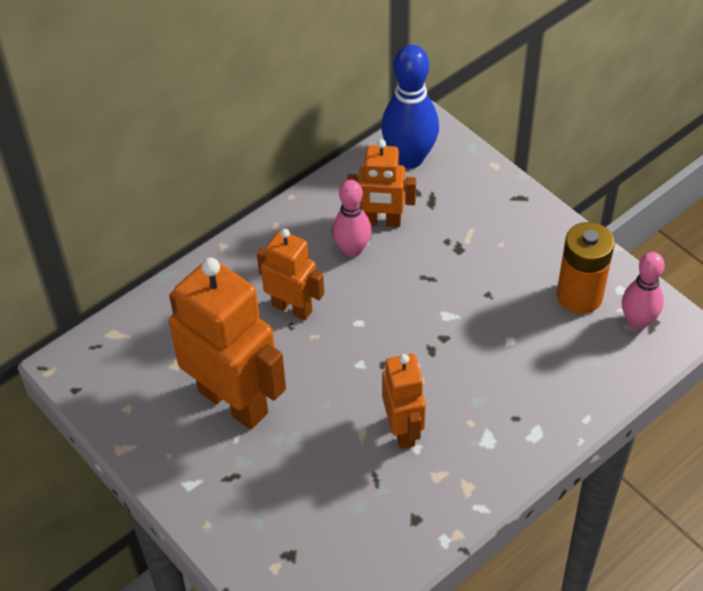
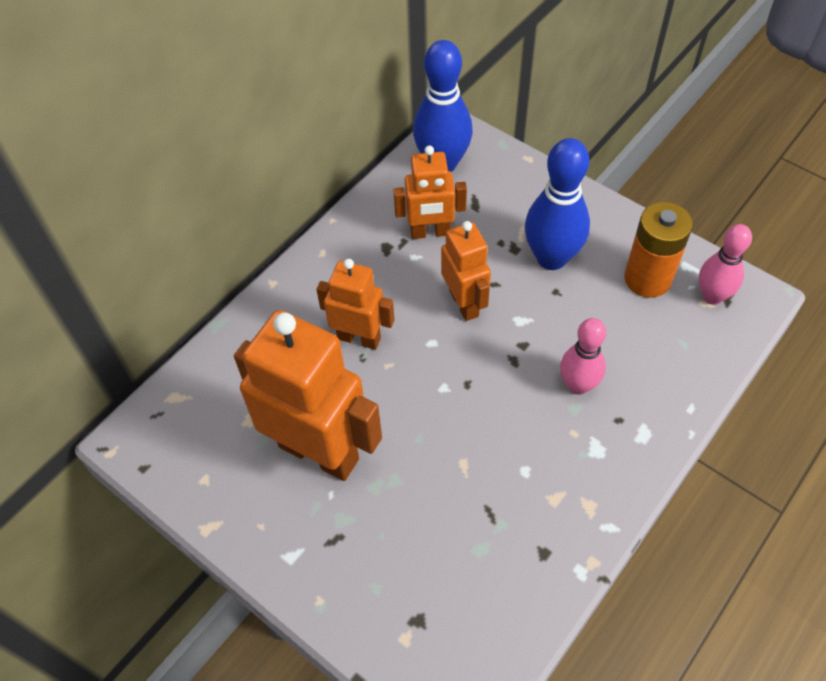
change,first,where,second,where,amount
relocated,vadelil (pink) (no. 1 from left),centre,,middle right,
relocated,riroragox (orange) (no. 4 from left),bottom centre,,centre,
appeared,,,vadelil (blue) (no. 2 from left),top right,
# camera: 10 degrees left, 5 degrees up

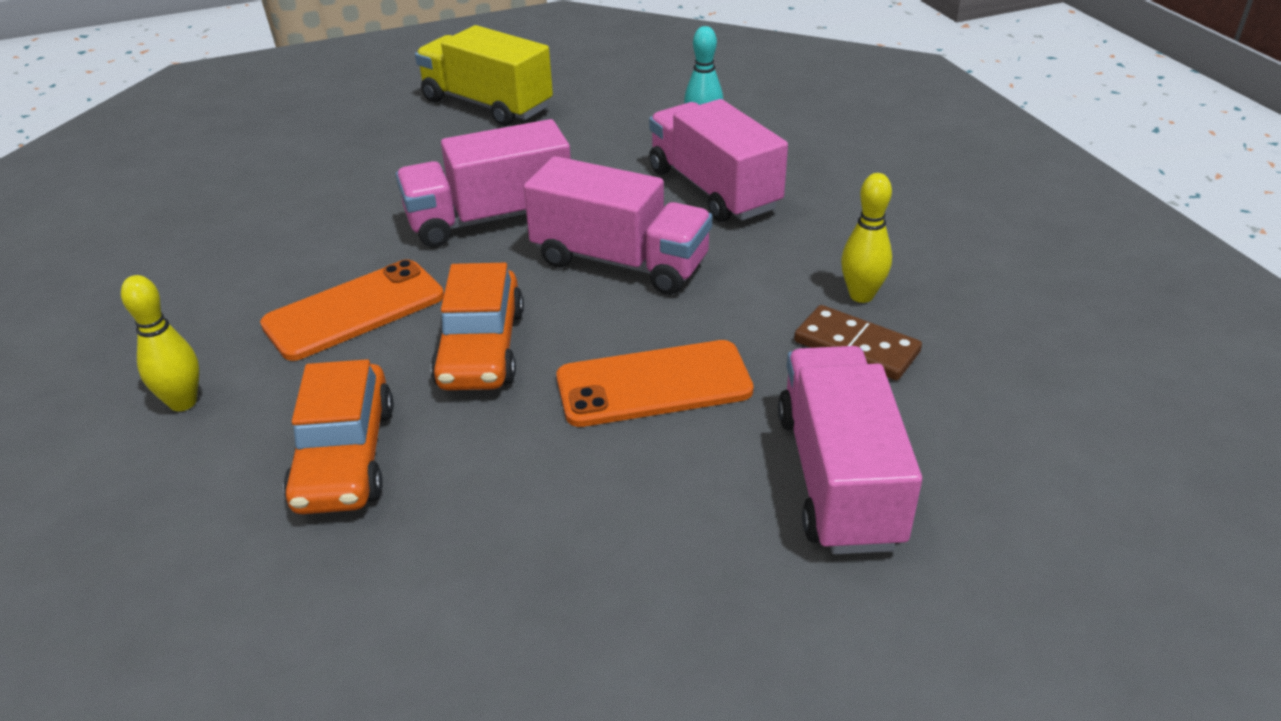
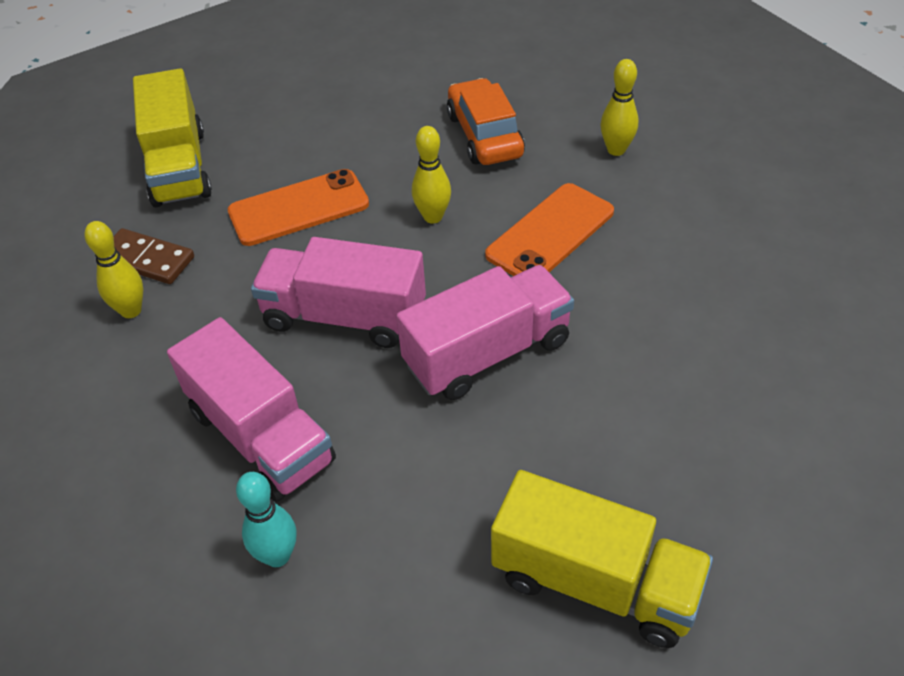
change,first,where,second,where,amount
exchanged,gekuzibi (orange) (no. 2 from left),centre,vadelil (yellow) (no. 2 from left),top centre,
colour,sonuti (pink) (no. 4 from left),centre,sonuti (yellow) (no. 1 from left),top left,
# camera: 170 degrees right, 10 degrees up

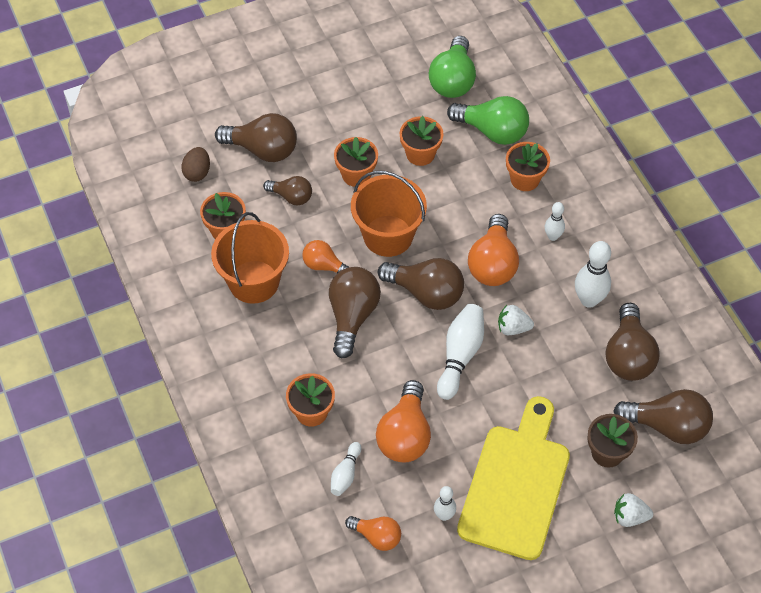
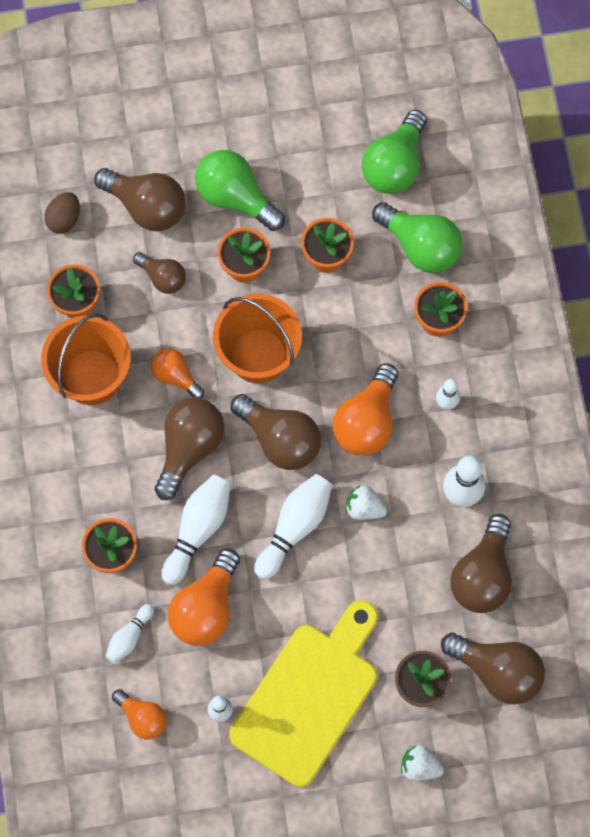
change,first,where,second,where,amount
appeared,,,vadelil (white) (no. 2 from left),middle left,
appeared,,,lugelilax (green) (no. 1 from left),top centre,
# camera: 15 degrees right, 15 degrees up

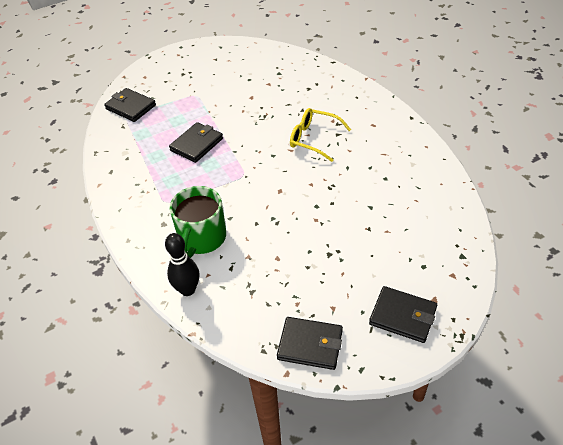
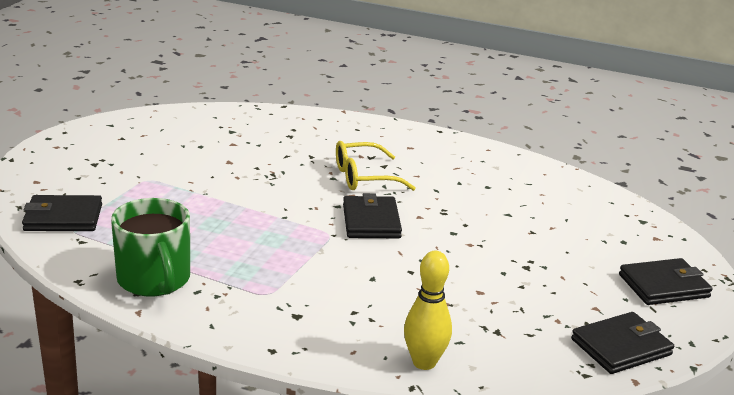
change,first,where,second,where,amount
colour,vadelil (black),middle left,vadelil (yellow),bottom centre,
relocated,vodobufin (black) (no. 2 from left),top centre,,centre,
relocated,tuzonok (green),centre,,middle left,
# camera: 45 degrees left, 20 degrees down

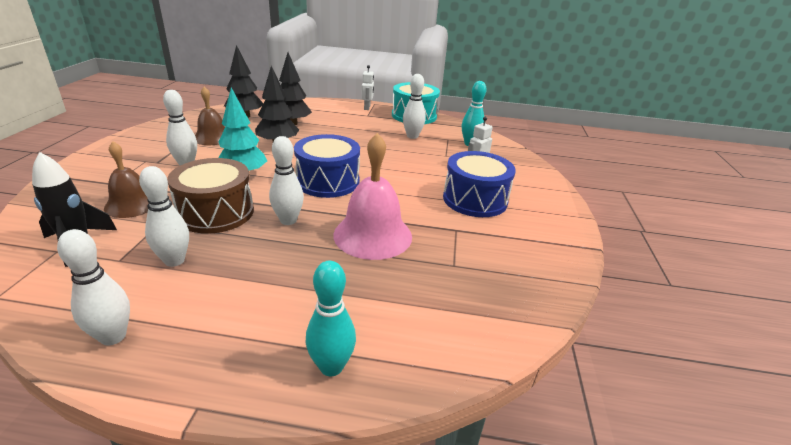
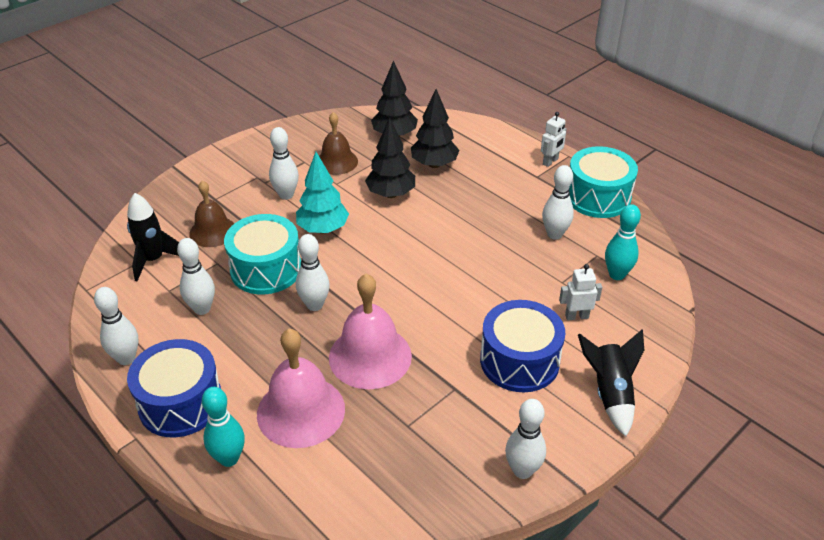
change,first,where,second,where,amount
colour,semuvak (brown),middle left,semuvak (turquoise) (no. 1 from left),middle left,
relocated,semuvak (blue) (no. 1 from left),centre,,bottom left,
appeared,,,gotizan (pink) (no. 1 from left),bottom centre,
appeared,,,vadelil (white) (no. 5 from left),bottom centre,
appeared,,,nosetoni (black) (no. 2 from left),bottom right,
# camera: 40 degrees right, 10 degrees up

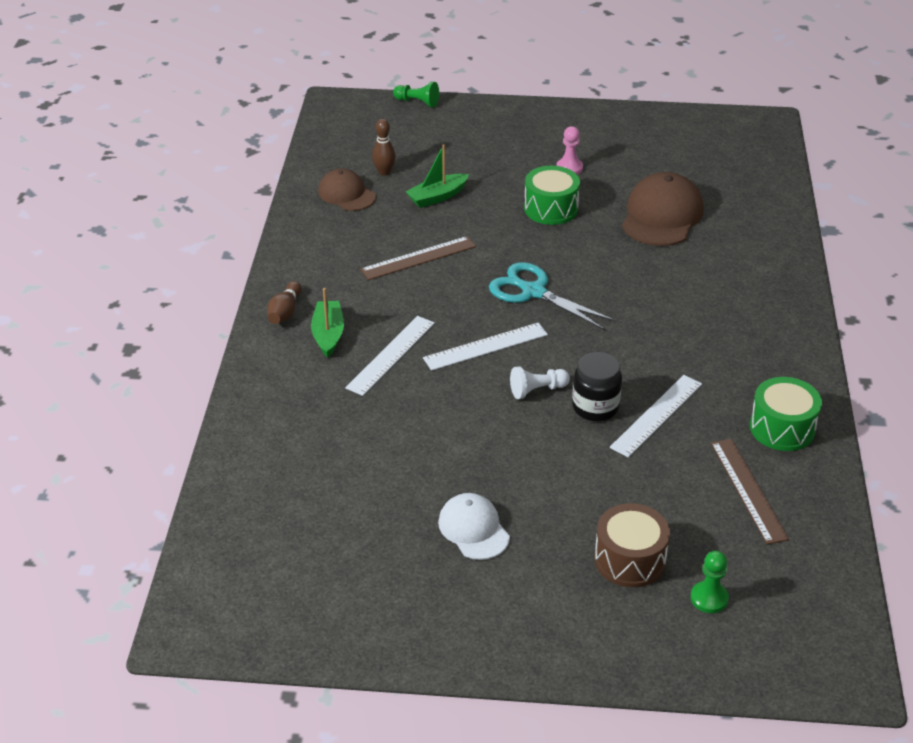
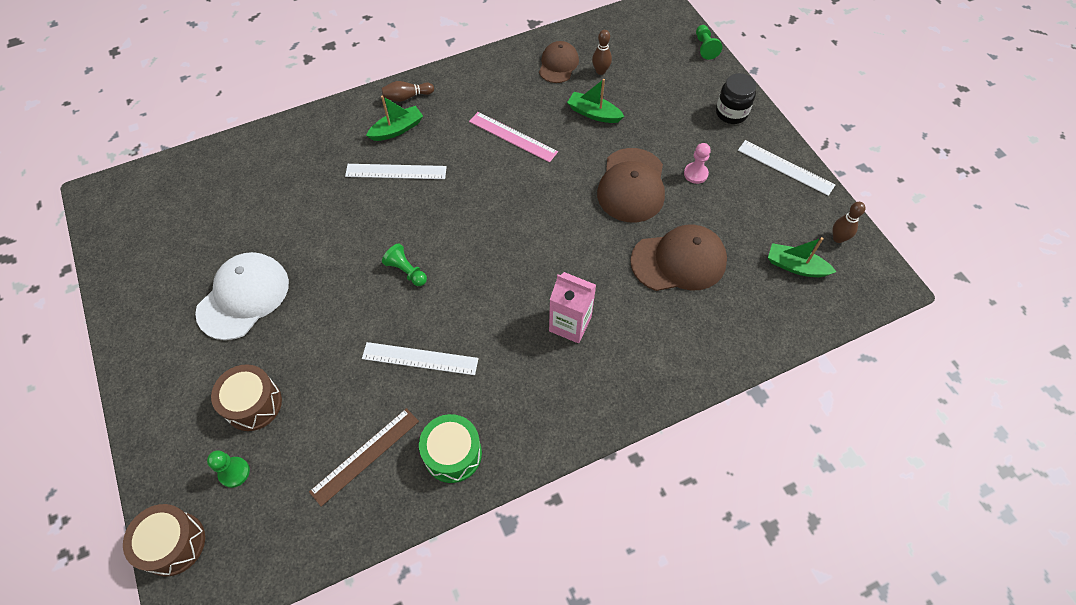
change,first,where,second,where,amount
colour,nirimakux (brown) (no. 1 from left),centre,nirimakux (pink),top centre,
relocated,nirimakux (white) (no. 2 from left in the first image),centre,nirimakux (white) (no. 3 from left),top right,
size,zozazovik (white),bottom centre,,middle left,x1.60
missing,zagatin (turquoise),centre,,,
colour,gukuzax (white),centre,gukuzax (green) (no. 2 from left),centre,
exchanged,semuvak (green) (no. 1 from left),top centre,zozazovik (brown) (no. 2 from left),top centre,
relocated,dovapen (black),centre,,top right,
appeared,,,semuvak (brown) (no. 1 from left),bottom left,
appeared,,,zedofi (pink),centre,
appeared,,,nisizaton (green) (no. 3 from left),middle right,
appeared,,,vadelil (brown) (no. 3 from left),middle right,
# camera: 60 degrees right, 20 degrees up

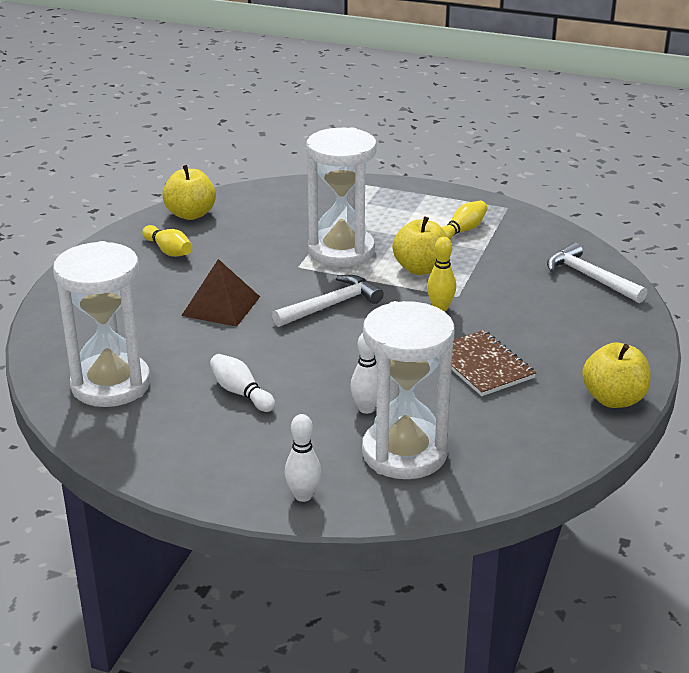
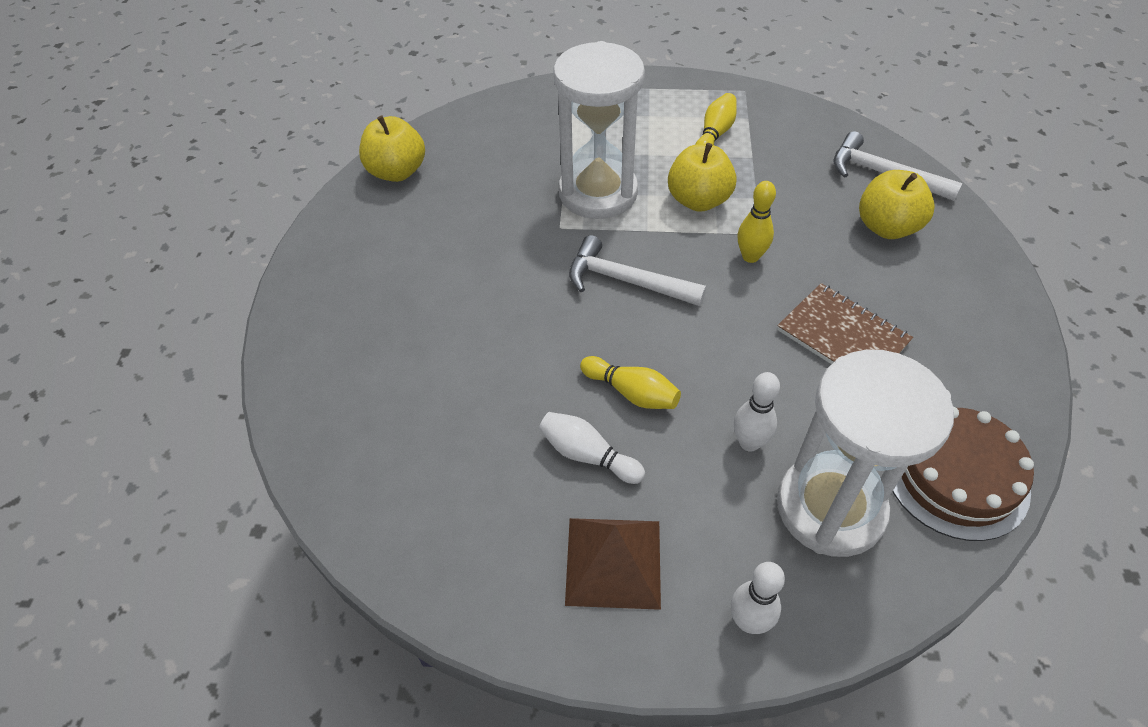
change,first,where,second,where,amount
missing,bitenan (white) (no. 1 from left),middle left,,,
relocated,vadelil (yellow) (no. 1 from left),middle left,,centre,
relocated,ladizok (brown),middle left,,bottom centre,
spun,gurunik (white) (no. 1 from left),centre,,centre,105 degrees counterclockwise
relocated,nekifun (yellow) (no. 3 from left),middle right,,top right,
appeared,,,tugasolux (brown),middle right,
# camera: 15 degrees left, 20 degrees up

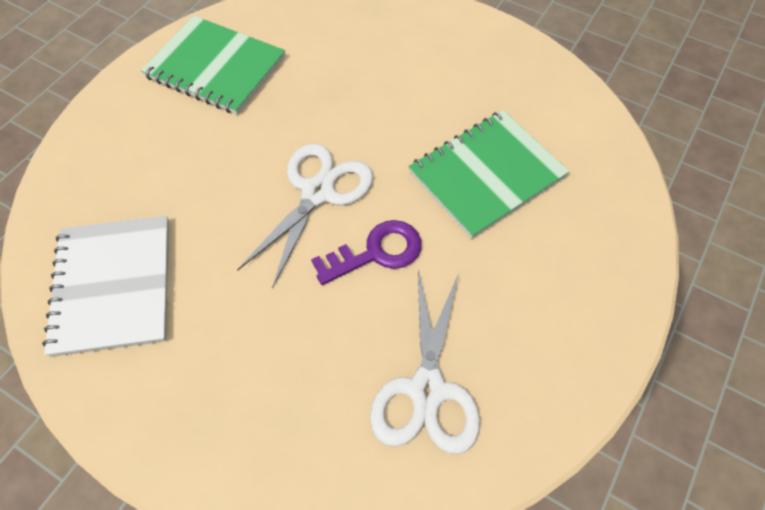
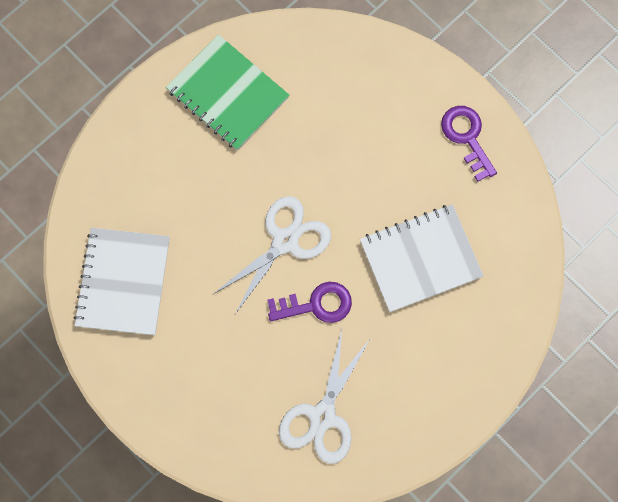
change,first,where,second,where,amount
colour,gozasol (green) (no. 2 from left),centre,gozasol (white) (no. 2 from left),middle right,
appeared,,,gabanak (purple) (no. 2 from left),top right,
# camera: 15 degrees right, 15 degrees up

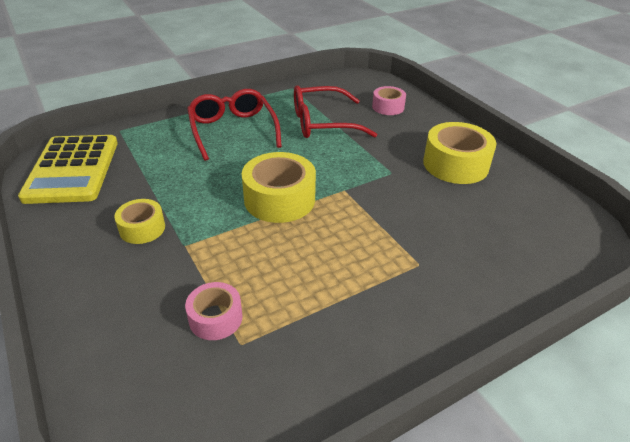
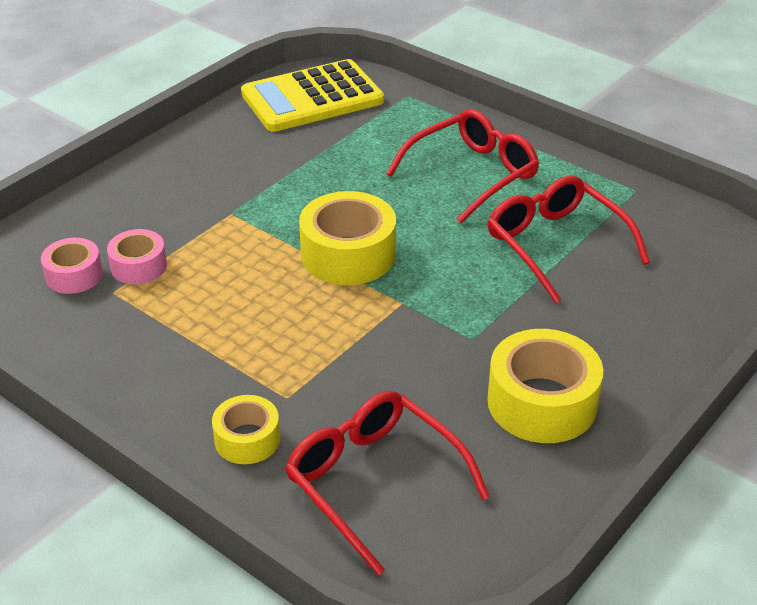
change,first,where,second,where,amount
relocated,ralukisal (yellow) (no. 1 from left),middle left,,bottom left,
relocated,ralukisal (pink) (no. 2 from left in the first image),top centre,ralukisal (pink) (no. 1 from left),middle left,
appeared,,,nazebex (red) (no. 1 from left),bottom centre,
# camera: 70 degrees right, 0 degrees up

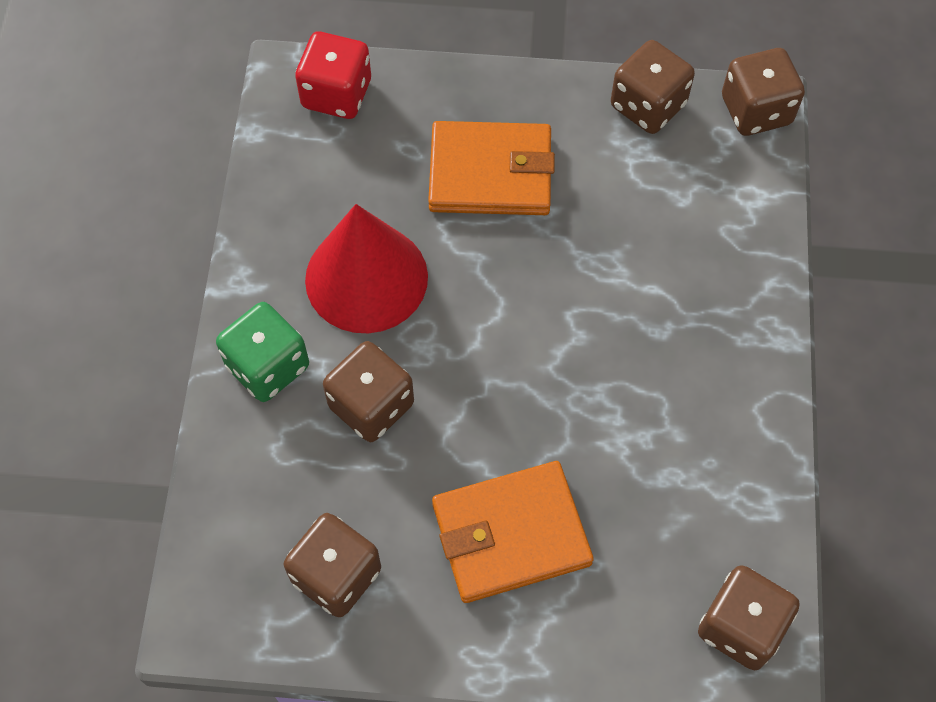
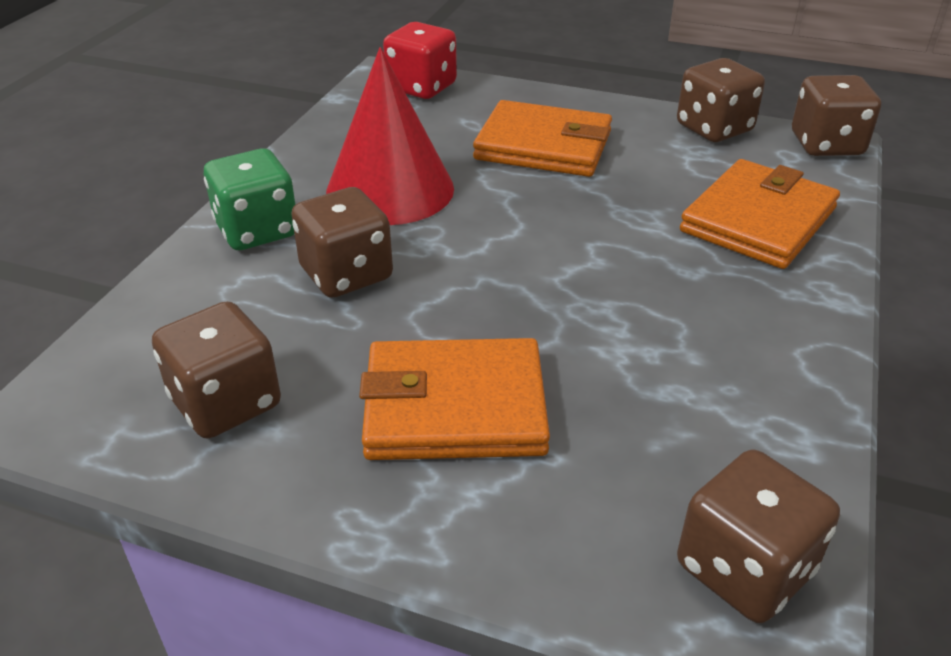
change,first,where,second,where,amount
appeared,,,vodobufin (orange) (no. 3 from left),top right,
# camera: 15 degrees right, 25 degrees down

